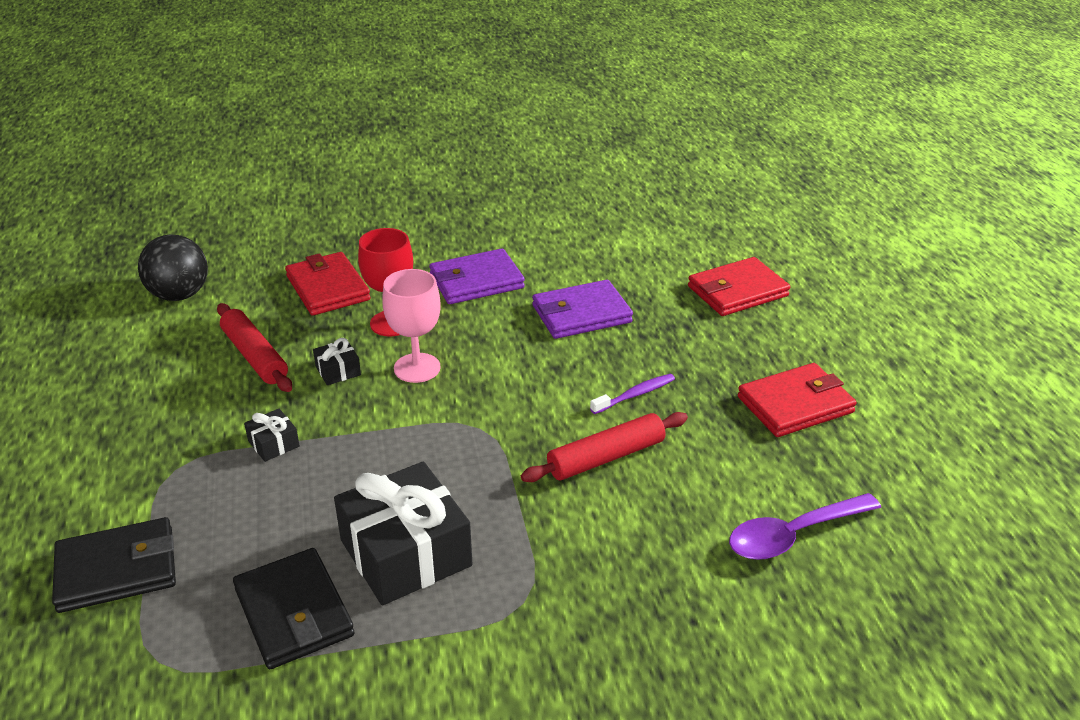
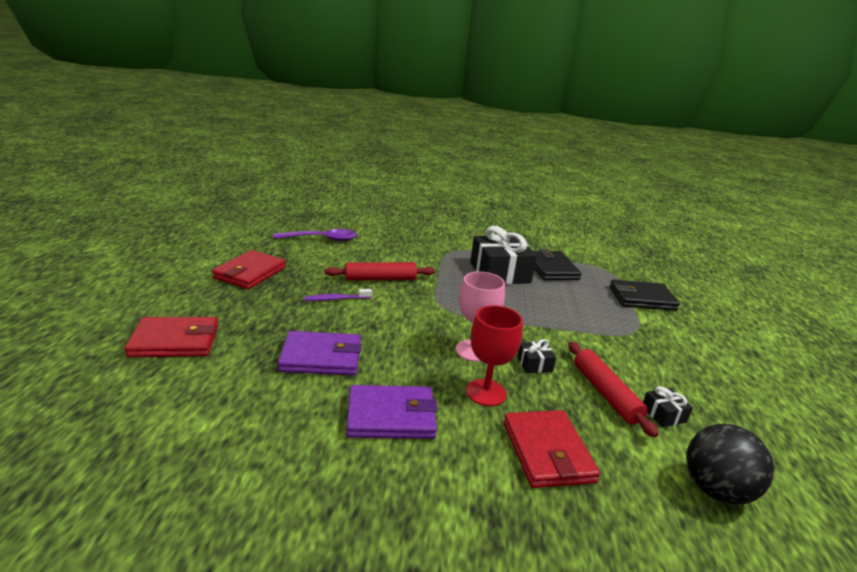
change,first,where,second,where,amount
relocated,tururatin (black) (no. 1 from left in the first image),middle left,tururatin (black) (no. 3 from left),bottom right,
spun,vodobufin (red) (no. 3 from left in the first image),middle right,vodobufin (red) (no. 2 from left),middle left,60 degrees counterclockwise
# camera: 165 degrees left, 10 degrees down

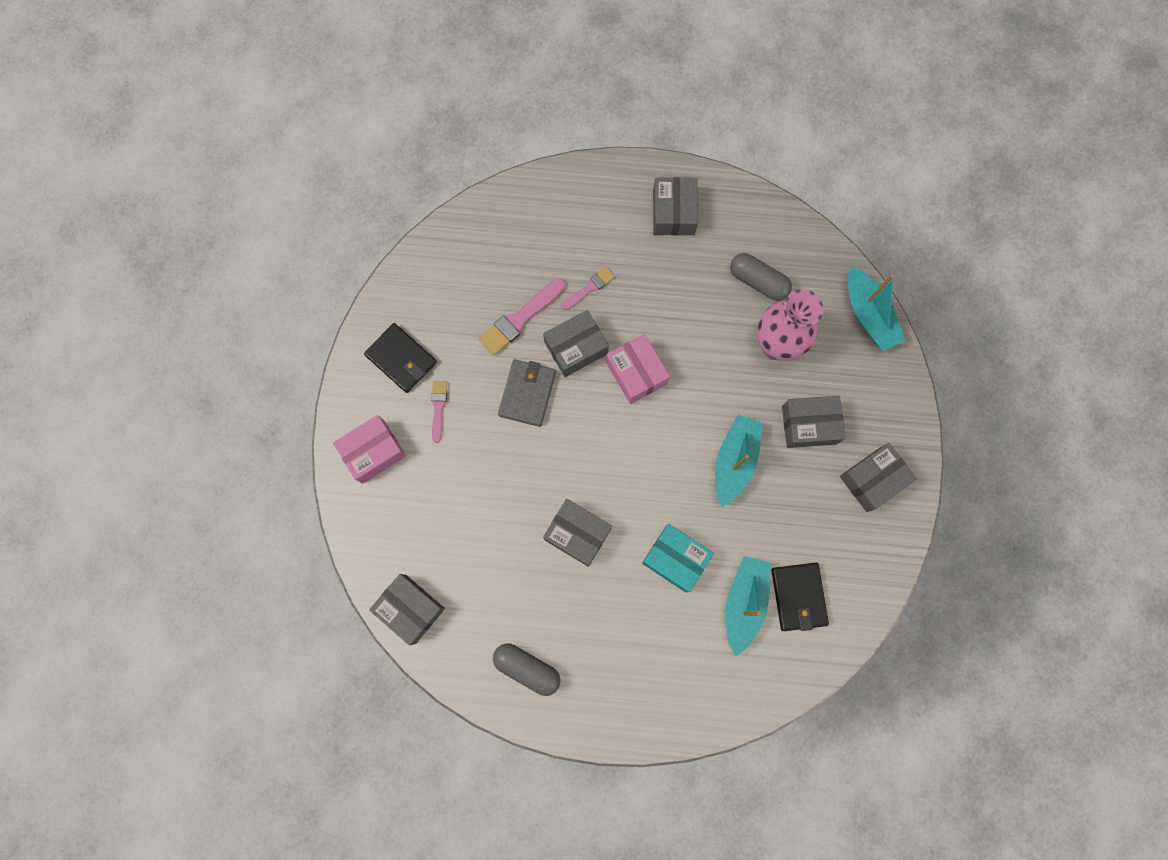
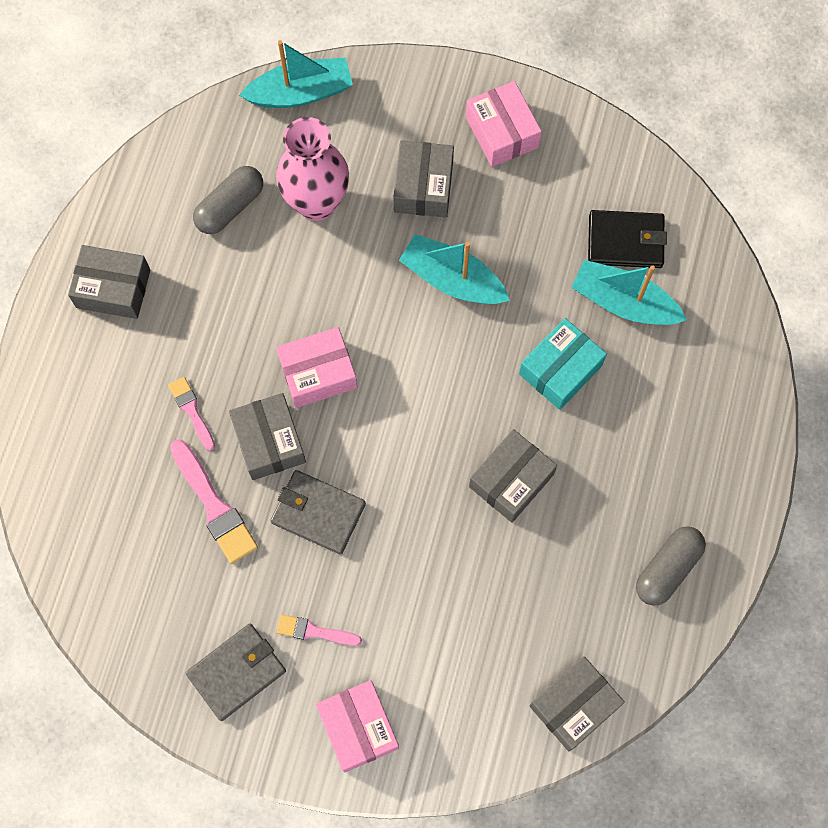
change,first,where,second,where,amount
colour,vodobufin (black) (no. 1 from left),centre,vodobufin (grey) (no. 1 from left),bottom left,
colour,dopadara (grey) (no. 6 from left),middle right,dopadara (pink) (no. 3 from left),top centre,
# camera: 80 degrees left, 5 degrees down

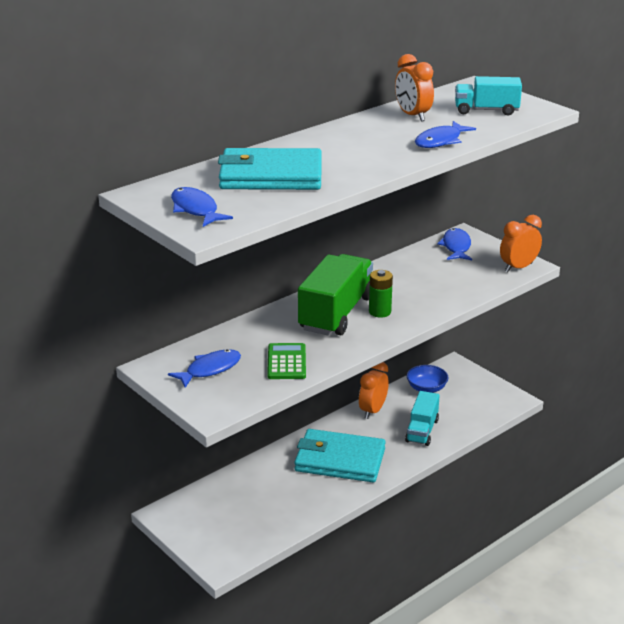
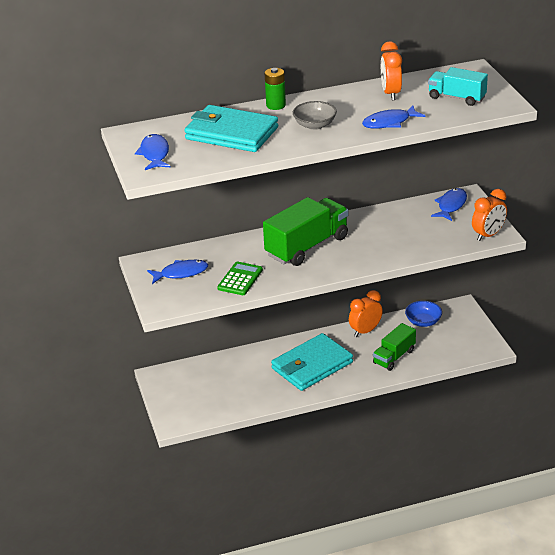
change,first,where,second,where,amount
spun,vodobufin (turquoise) (no. 2 from left),bottom centre,,centre,75 degrees counterclockwise
relocated,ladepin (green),centre,,top centre,
colour,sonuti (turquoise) (no. 1 from left),bottom right,sonuti (green) (no. 2 from left),middle right,
spun,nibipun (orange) (no. 3 from left),middle right,,middle right,150 degrees clockwise
appeared,,,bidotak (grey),top centre,
# camera: 25 degrees right, 5 degrees up

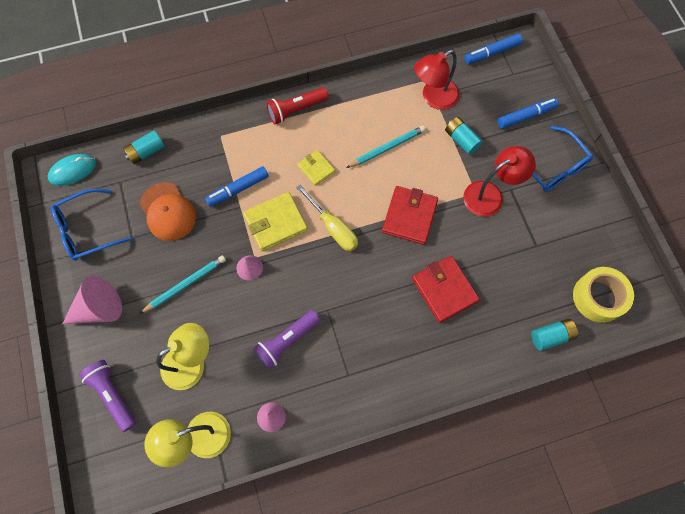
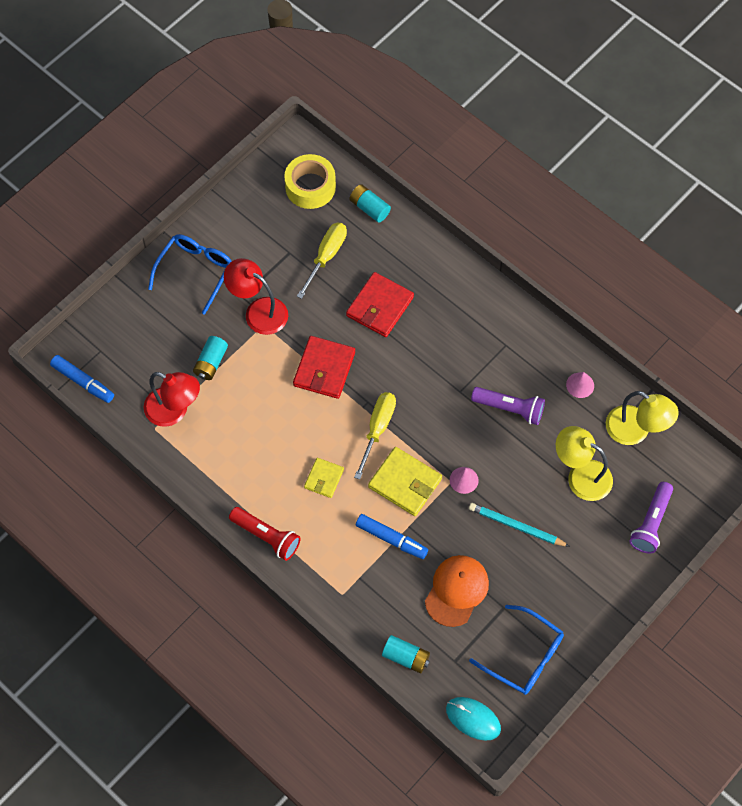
change,first,where,second,where,amount
missing,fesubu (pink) (no. 1 from left),middle left,,,
missing,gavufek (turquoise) (no. 2 from left),top centre,,,
spun,vodobufin (red) (no. 1 from left),centre,,centre,60 degrees counterclockwise
missing,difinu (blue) (no. 3 from left),top right,,,
appeared,,,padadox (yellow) (no. 1 from left),top centre,
# camera: 120 degrees left, 5 degrees down

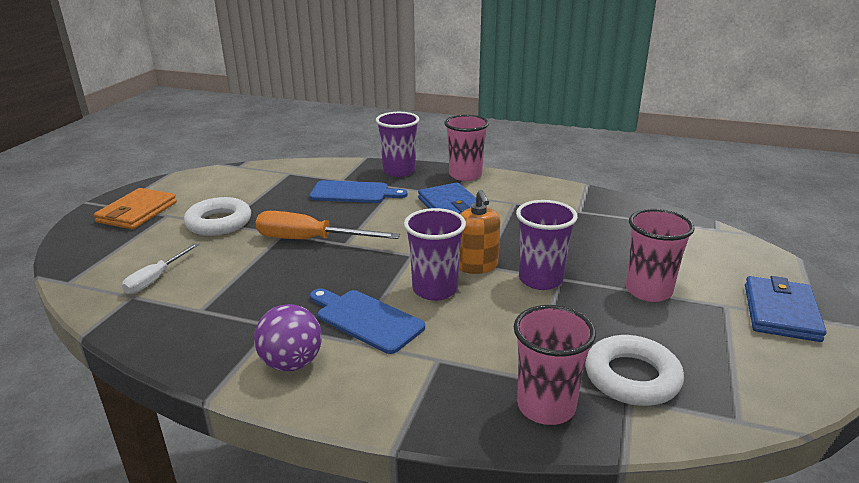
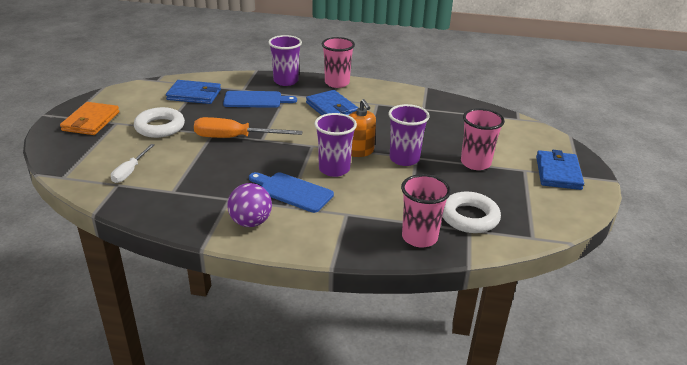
change,first,where,second,where,amount
appeared,,,vodobufin (blue) (no. 1 from left),top left,
# camera: 10 degrees left, 5 degrees up

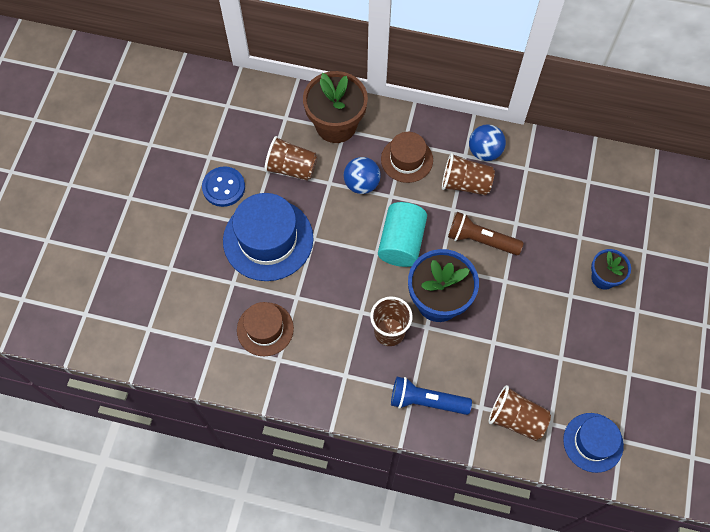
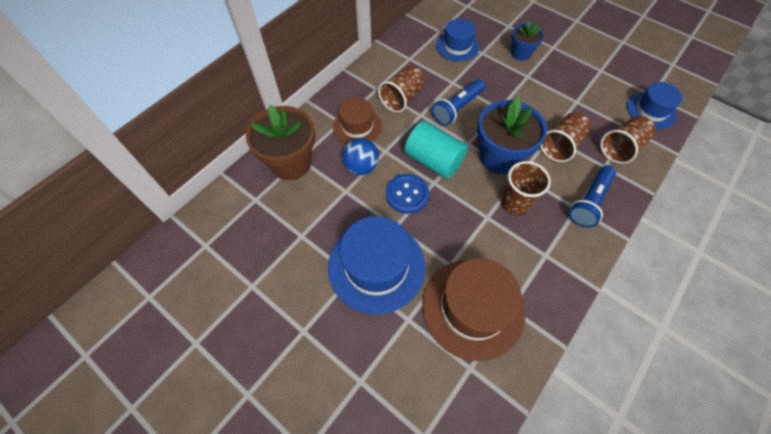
change,first,where,second,where,amount
relocated,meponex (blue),middle left,,centre,
size,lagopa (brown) (no. 1 from left in the first image),centre,lagopa (brown) (no. 2 from left),bottom centre,x1.66
relocated,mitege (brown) (no. 1 from left in the first image),top centre,mitege (brown) (no. 3 from left),top right,
colour,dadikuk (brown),middle right,dadikuk (blue) (no. 1 from left),top centre,
missing,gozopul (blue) (no. 2 from left),top right,,,
appeared,,,lagopa (blue) (no. 2 from left),top centre,
# camera: 65 degrees left, 5 degrees down

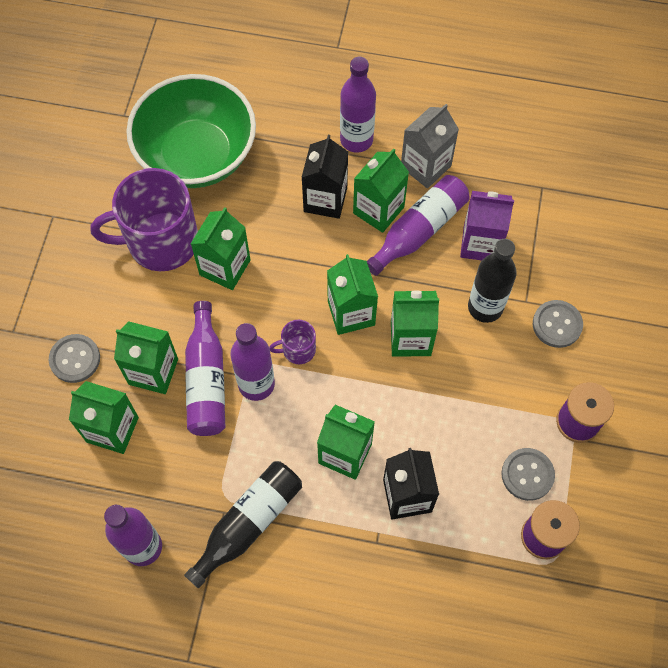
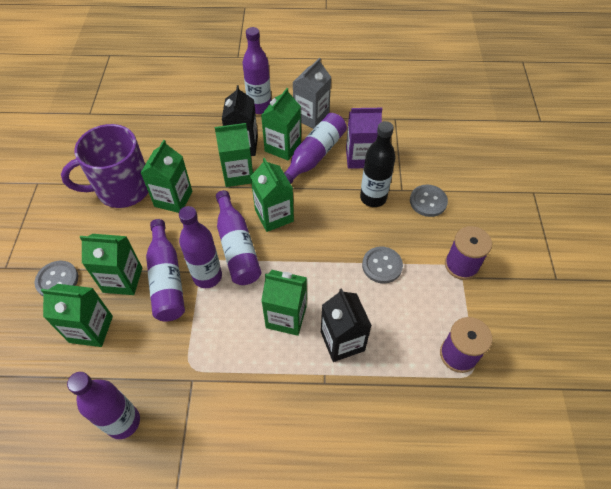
change,first,where,second,where,amount
missing,bidotak (green),top left,,,
missing,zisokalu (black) (no. 1 from left),bottom centre,,,
exchanged,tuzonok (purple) (no. 2 from left),centre,zisokalu (purple) (no. 4 from left),centre,
relocated,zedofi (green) (no. 7 from left in the first image),centre,zedofi (green) (no. 4 from left),top centre,
relocated,meponex (grey) (no. 2 from left),bottom right,,centre,
# camera: 10 degrees left, 10 degrees down

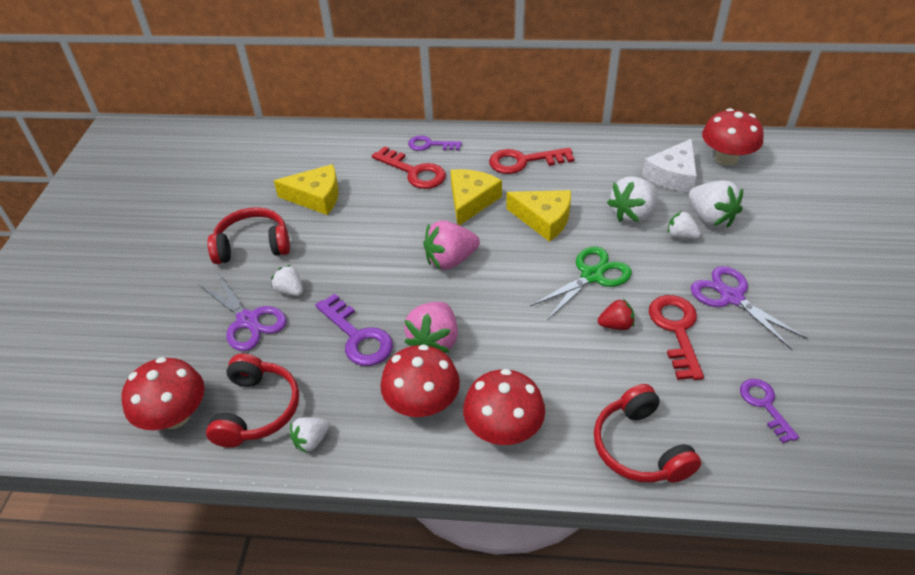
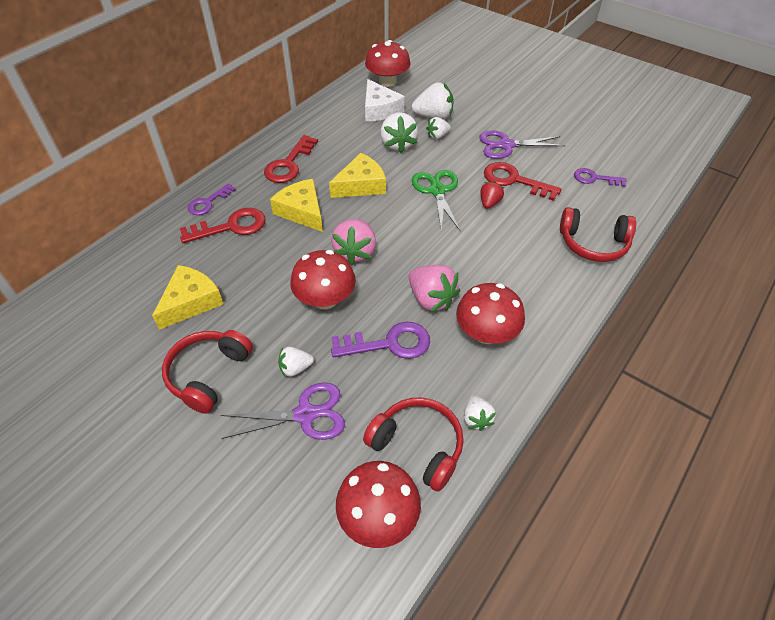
change,first,where,second,where,amount
relocated,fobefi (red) (no. 3 from left in the first image),bottom centre,fobefi (red) (no. 1 from left),centre,
# camera: 60 degrees left, 5 degrees up

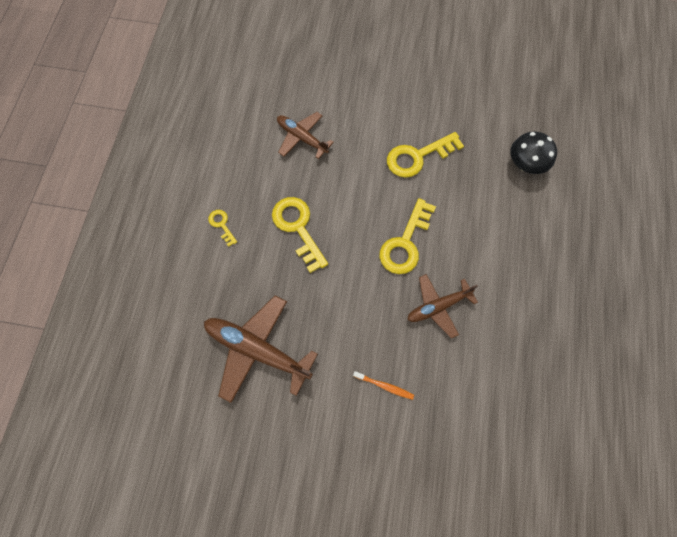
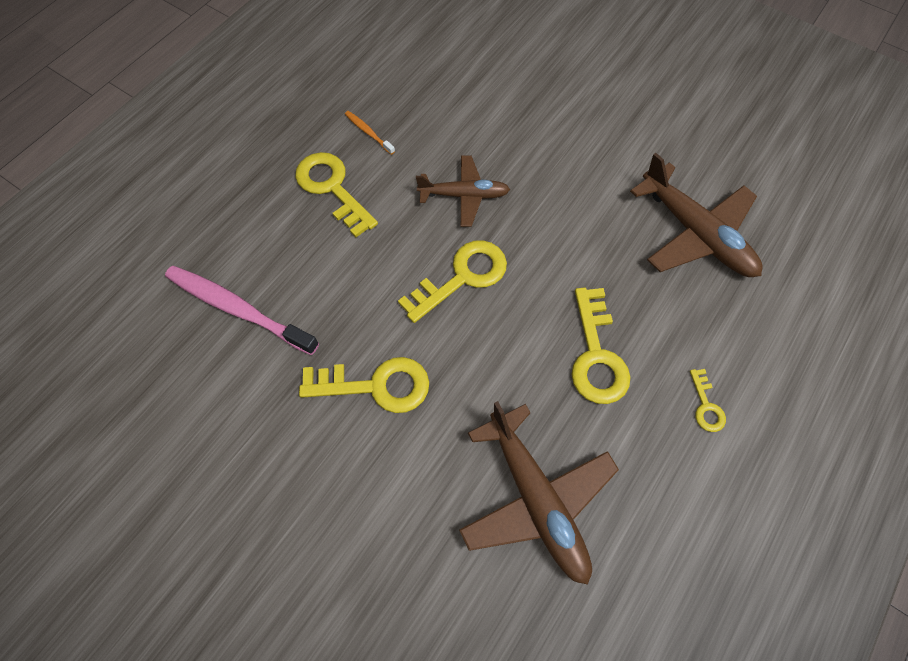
change,first,where,second,where,amount
size,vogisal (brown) (no. 2 from left),top centre,,bottom centre,x1.59
relocated,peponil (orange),bottom centre,,top centre,
exchanged,fobefi (black),top right,peponil (pink),middle left,
appeared,,,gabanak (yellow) (no. 1 from left),top centre,
# camera: 155 degrees left, 5 degrees down

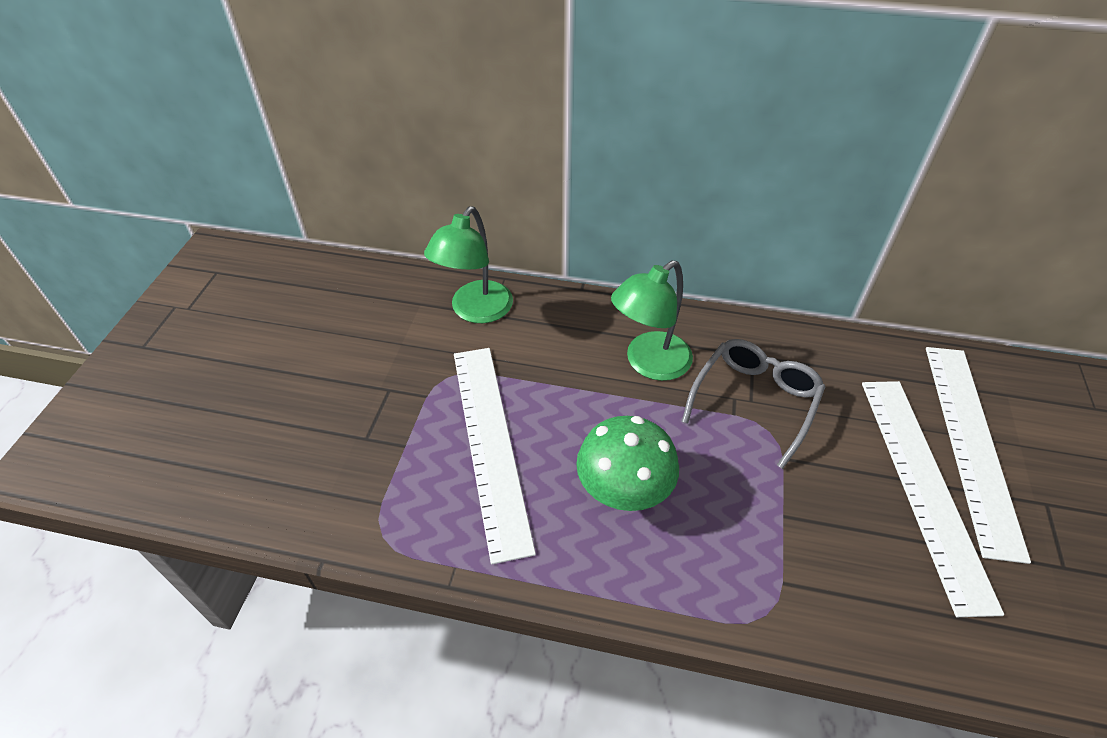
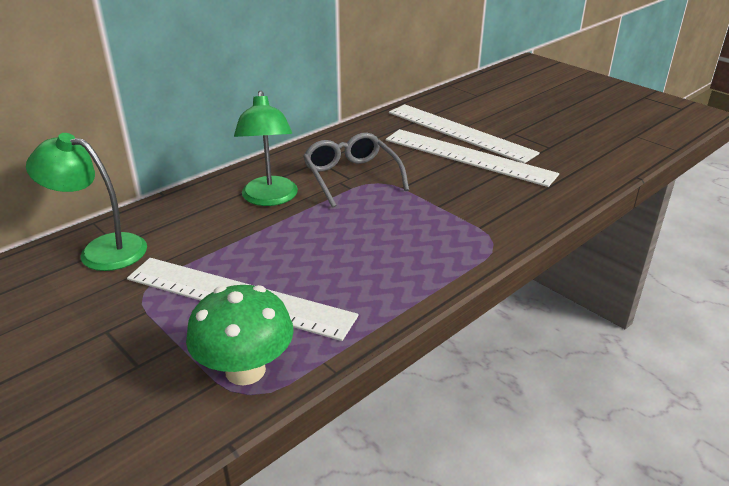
change,first,where,second,where,amount
spun,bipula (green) (no. 1 from left),centre,,middle left,135 degrees clockwise
relocated,fobefi (green),centre,,bottom left,
# camera: 55 degrees left, 15 degrees down

